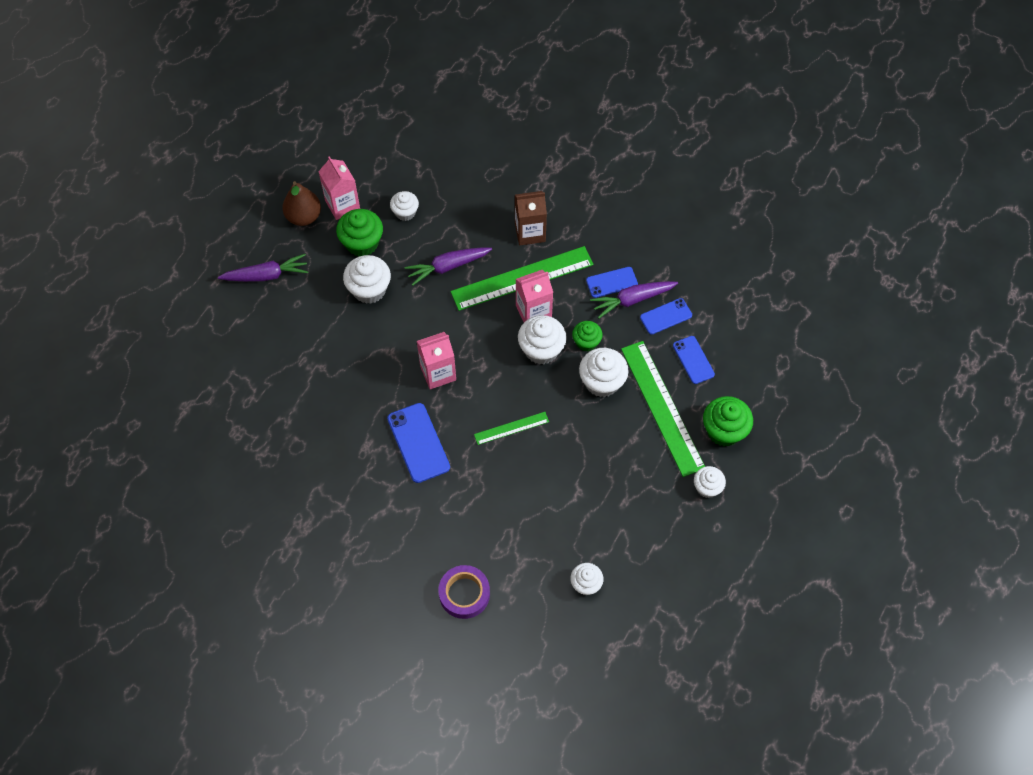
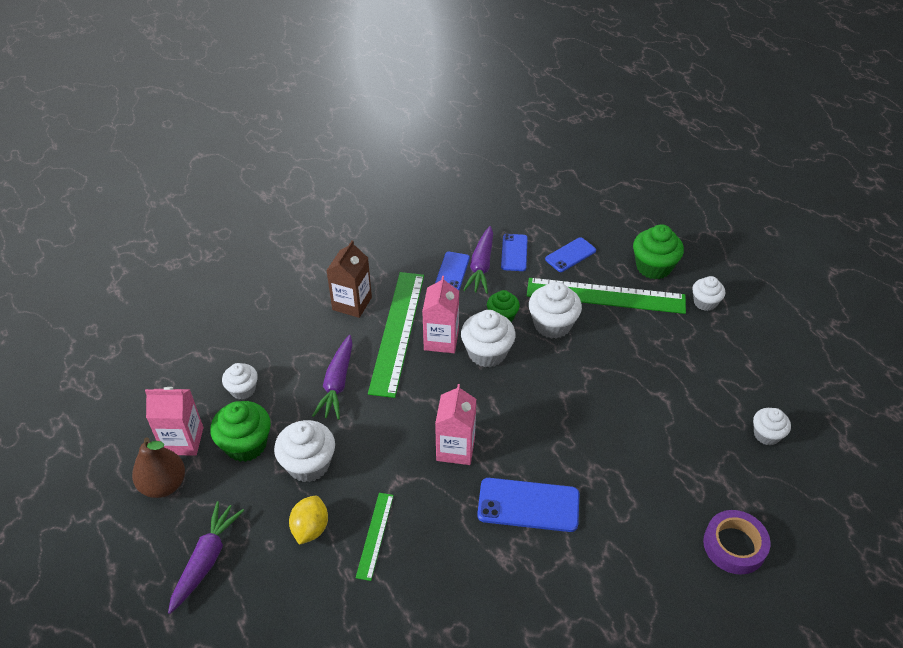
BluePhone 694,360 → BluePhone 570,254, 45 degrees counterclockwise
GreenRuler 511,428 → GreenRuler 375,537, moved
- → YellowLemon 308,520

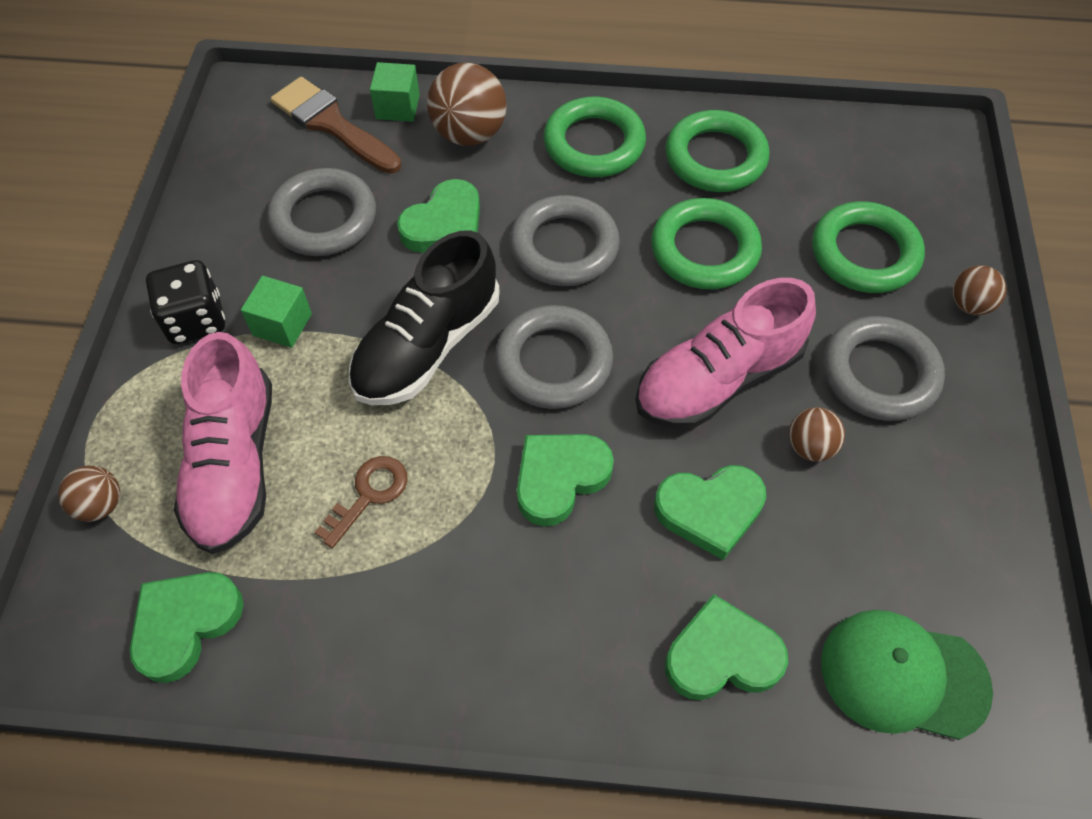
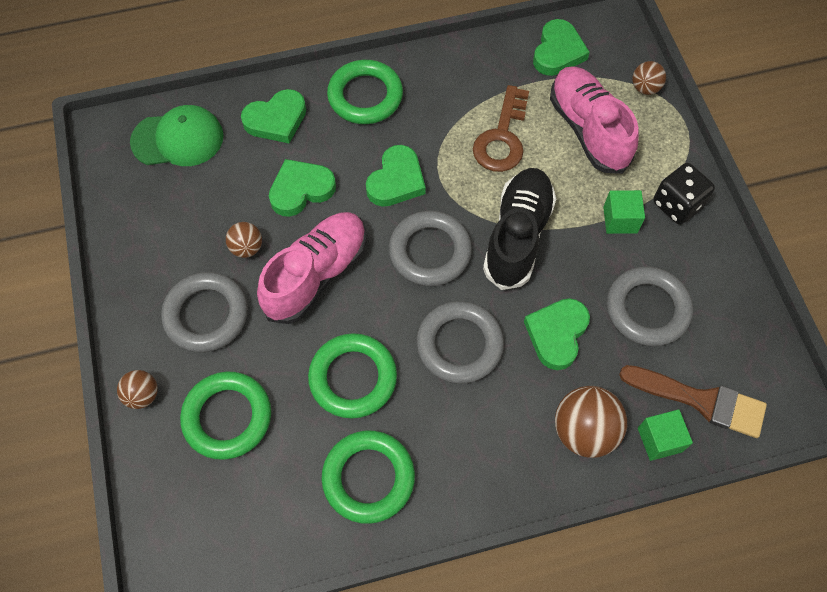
GreenRing 595,137 → GreenRing 365,92, moved
BrownKey 361,502 → BrownKey 501,128, x1.55

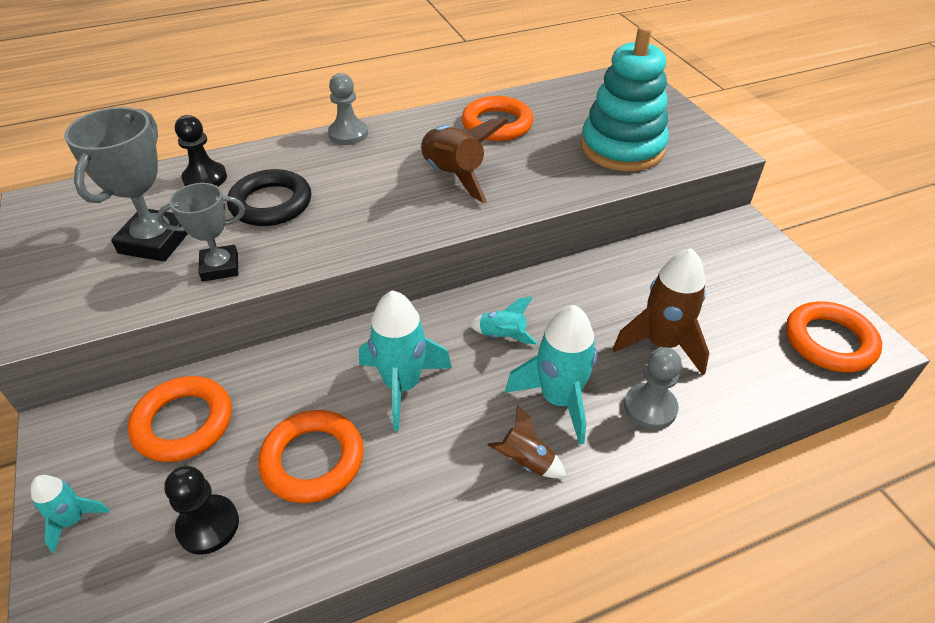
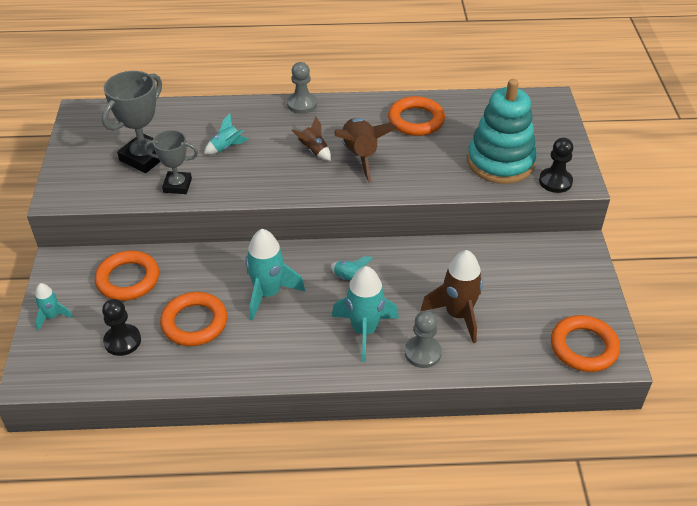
BlackPawn 201,150 → BlackPawn 556,165, moved
BlackRing 269,197 → TurquoiseRocket 226,134
BrownRocket 527,441 → BrownRocket 311,138, moved

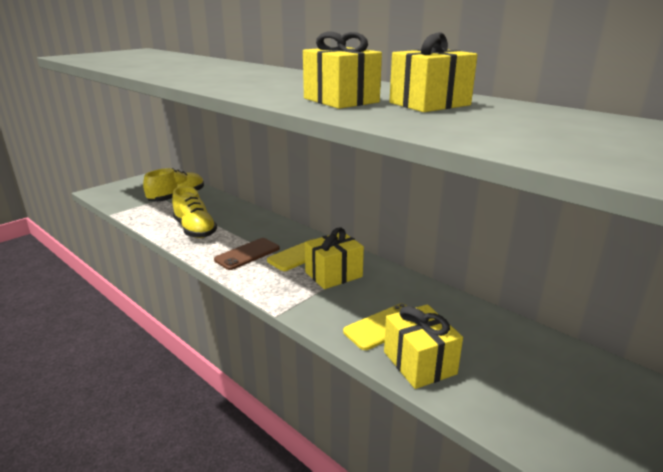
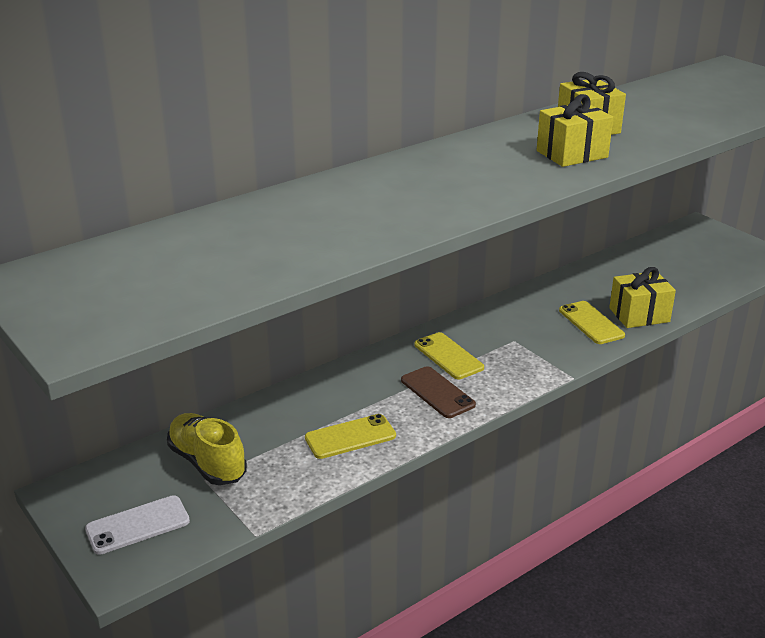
YellowShoe 194,212 → YellowPhone 350,436
YellowGift 334,258 → -
- → WhitePhone 137,525

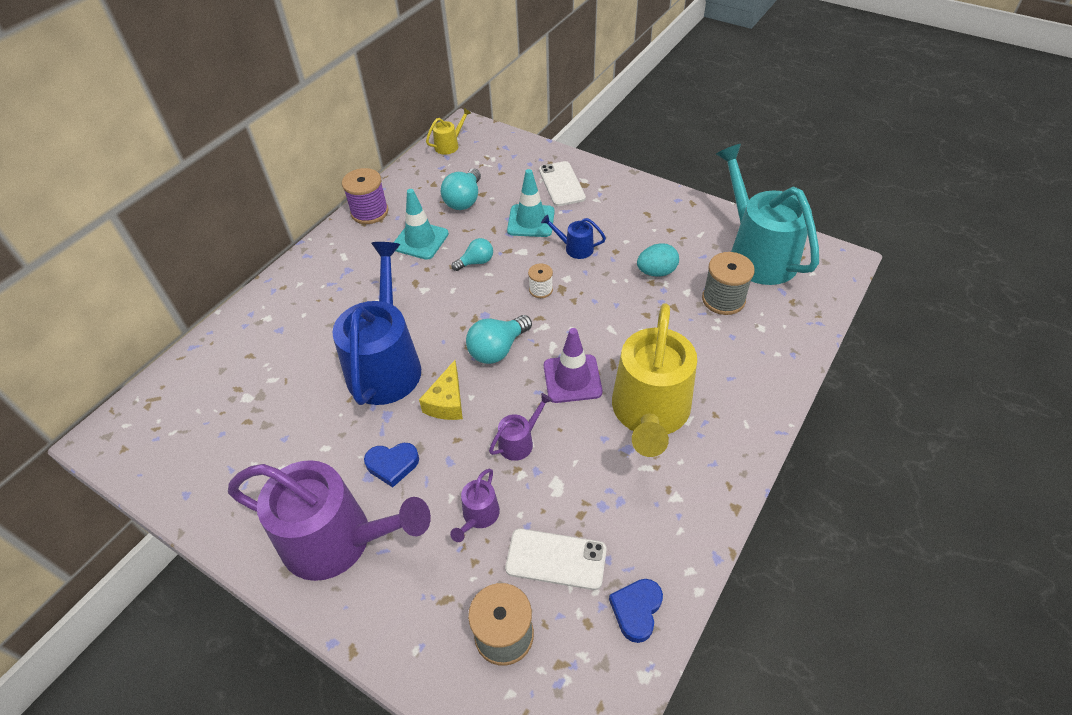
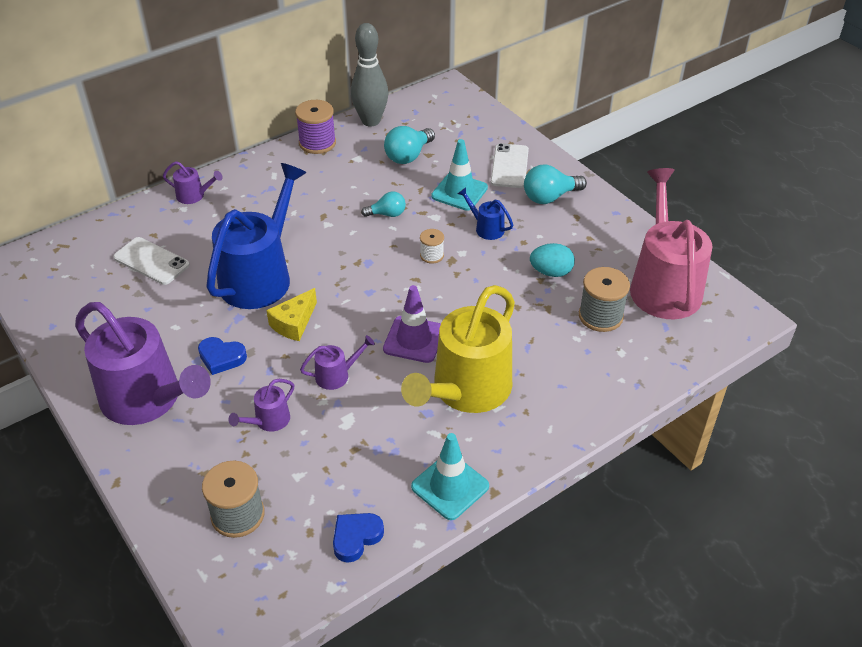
YellowWateringCan 448,131 → -
TurquoiseWateringCan 767,214 → PinkWateringCan 671,243
TurquoiseTrafficCone 421,224 → TurquoiseTrafficCone 450,476, moved
TurquoiseLightBulb 499,339 → TurquoiseLightBulb 555,184, moved
WhitePhone 556,559 → WhitePhone 151,261, moved
- → GreyBowlingPin 370,74
- → PurpleWateringCan 193,182

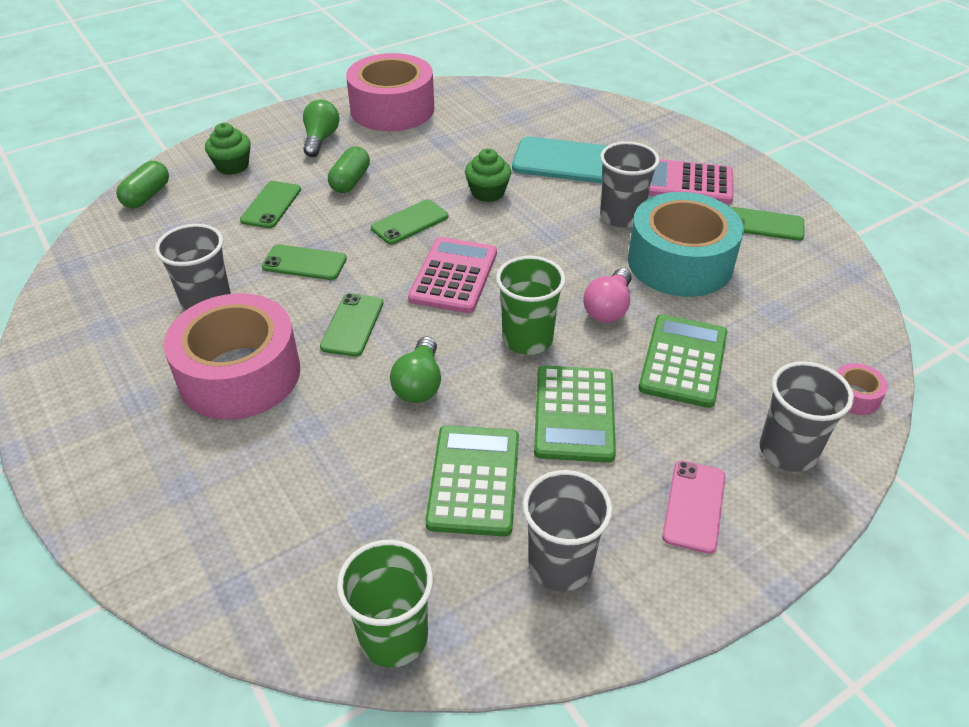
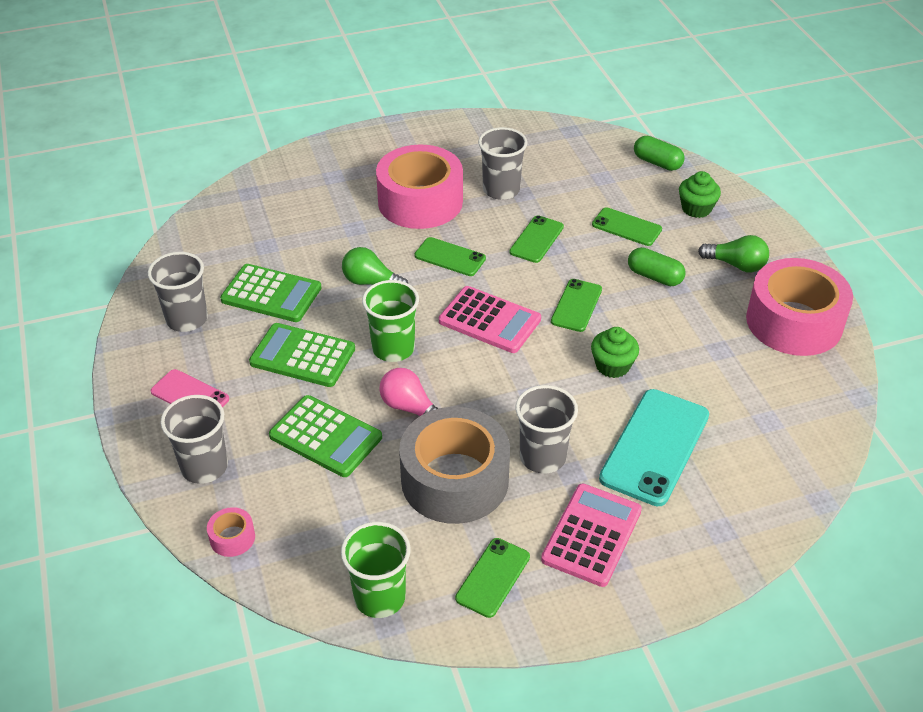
TurquoiseTape 686,244 → GreyTape 454,465
GreenPhone 409,222 → GreenPhone 576,305, 45 degrees clockwise
GreenCup 385,604 → GreenCup 376,570, moved

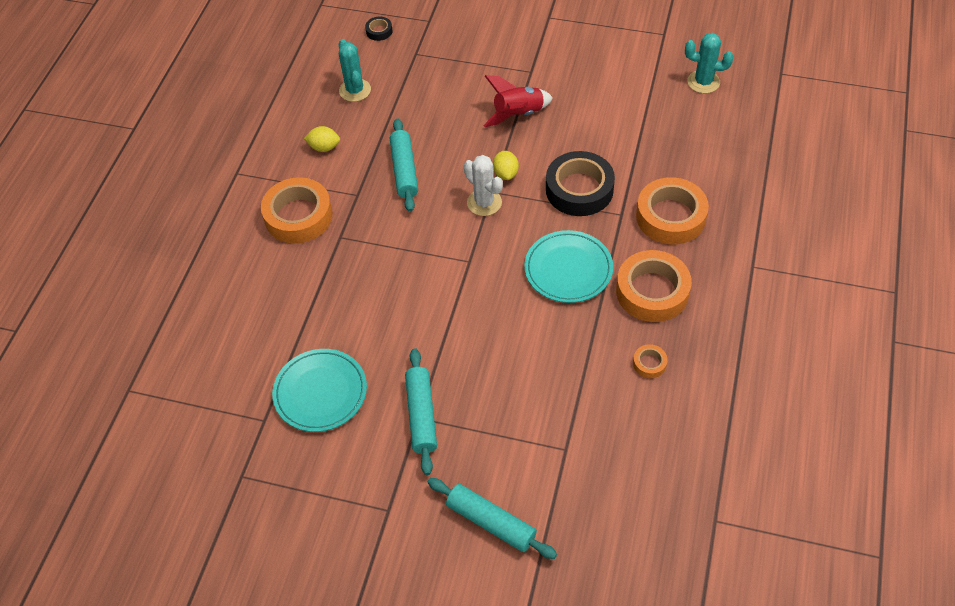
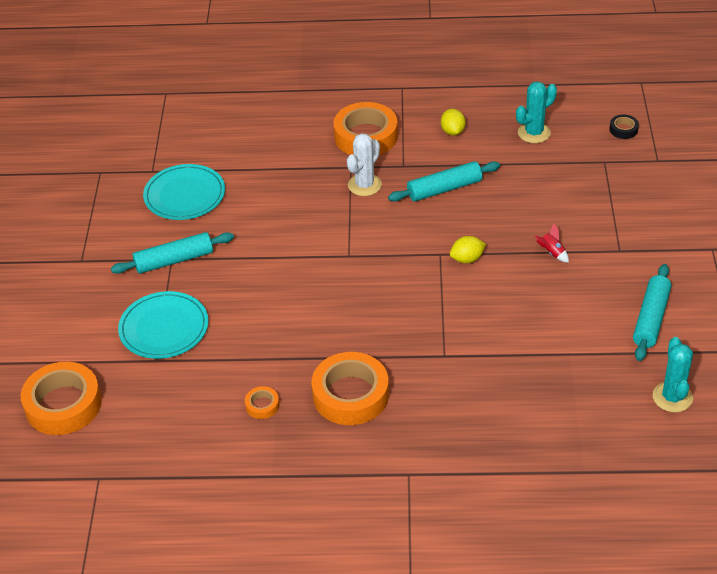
RedRocket 518,101 → RedRocket 552,243, x0.50
BlackTape 580,183 → -
WhiteCactus 483,185 → WhiteCactus 364,164, moved
OrangeTape 672,210 → OrangeTape 61,398, moved
TurquoisePlate 568,266 → TurquoisePlate 163,325, moved
TurquoiseRollingPin 492,518 → TurquoiseRollingPin 652,312, moved

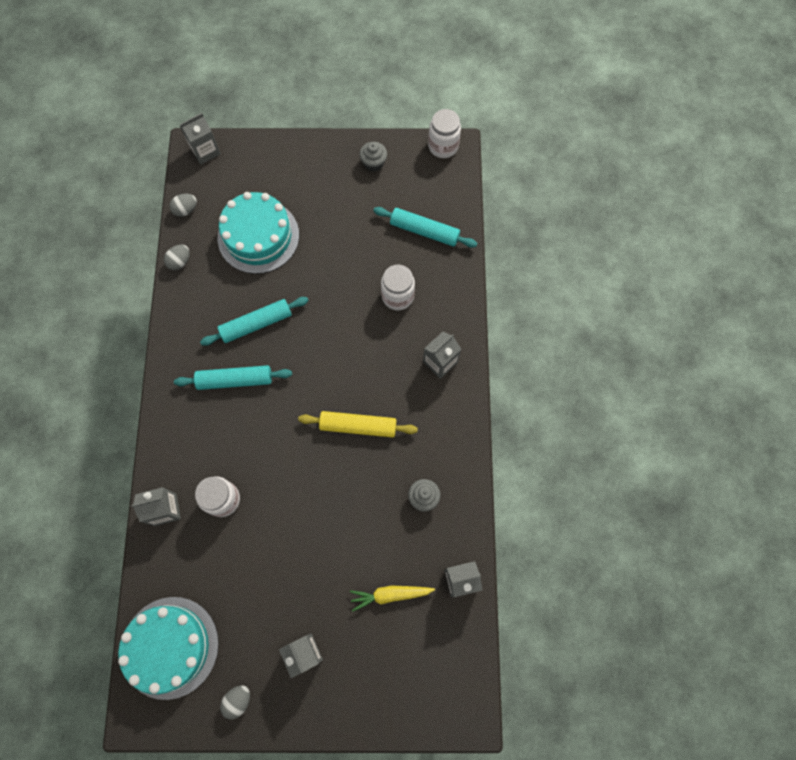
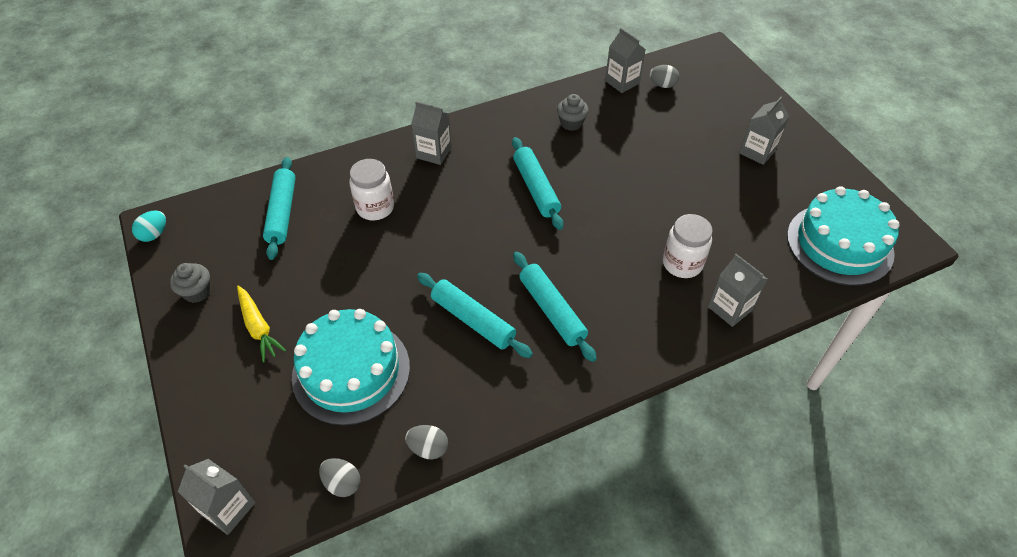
WhiteJar 444,133 → TurquoiseEgg 149,226
YellowRollingPin 358,424 → TurquoiseRollingPin 538,183
YellowCarrot 392,599 → YellowCarrot 261,324, moved
GreyEgg 235,702 → GreyEgg 664,76, moved

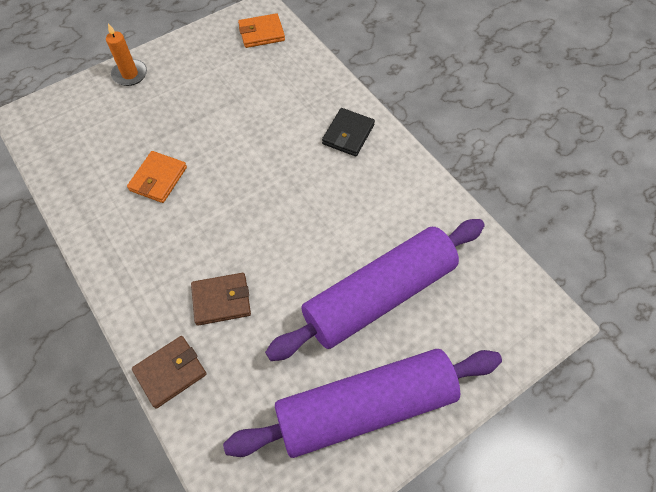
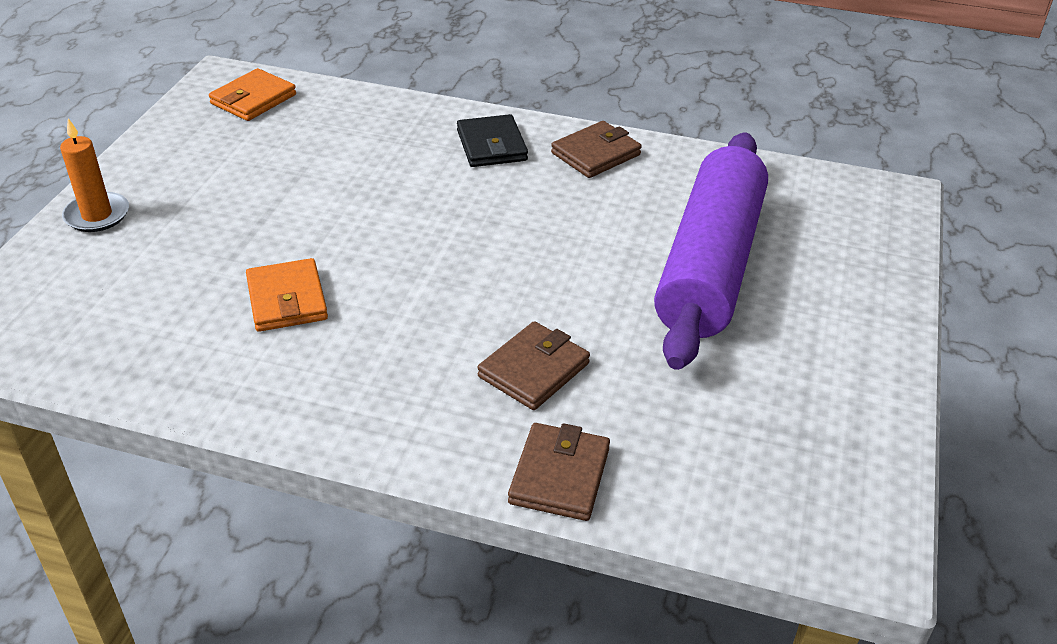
PurpleRollingPin 362,403 → -
- → BrownWallet 596,149

